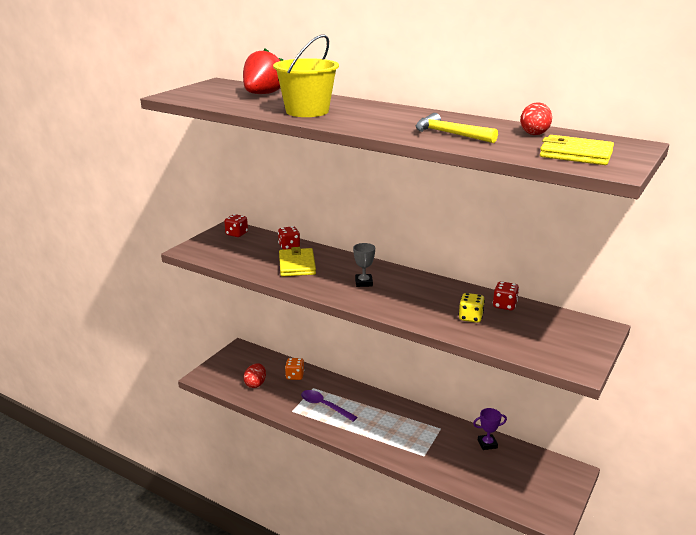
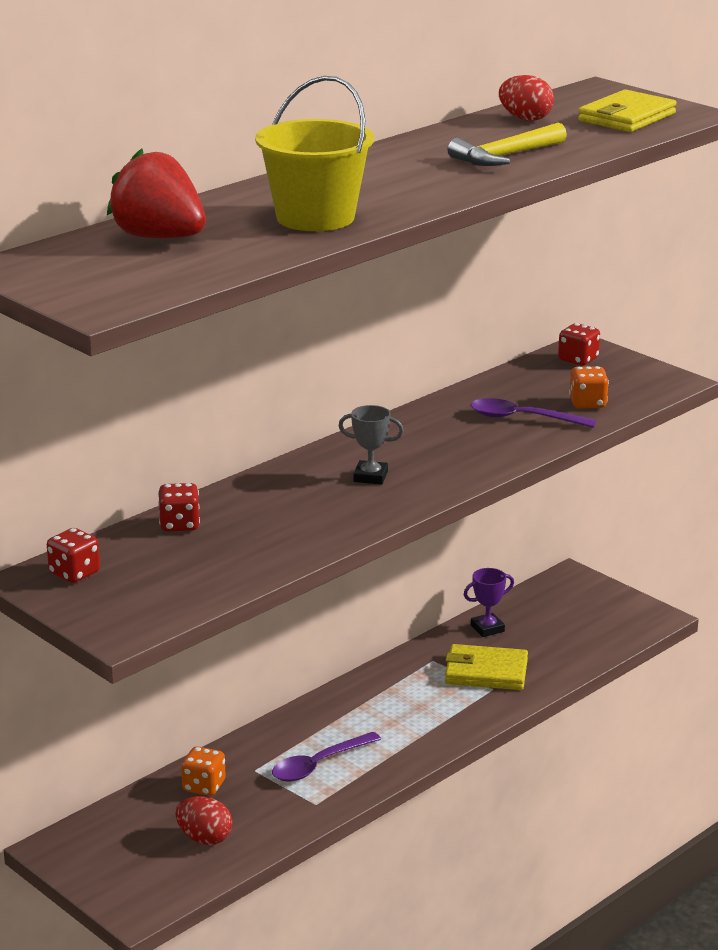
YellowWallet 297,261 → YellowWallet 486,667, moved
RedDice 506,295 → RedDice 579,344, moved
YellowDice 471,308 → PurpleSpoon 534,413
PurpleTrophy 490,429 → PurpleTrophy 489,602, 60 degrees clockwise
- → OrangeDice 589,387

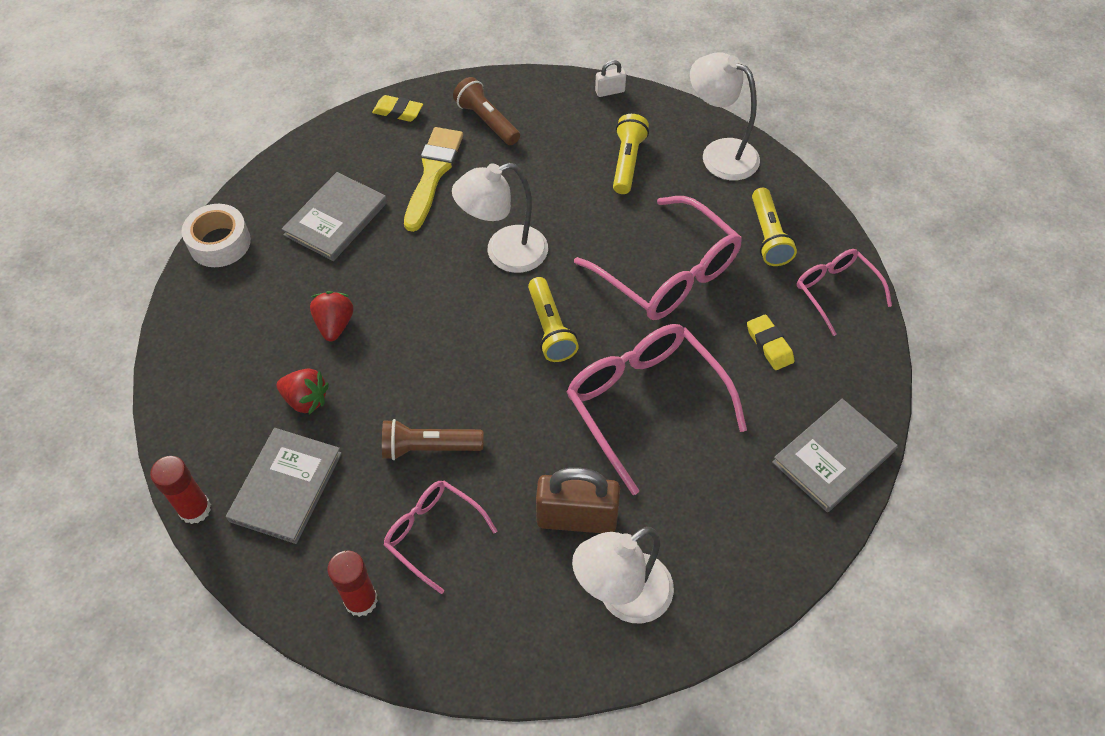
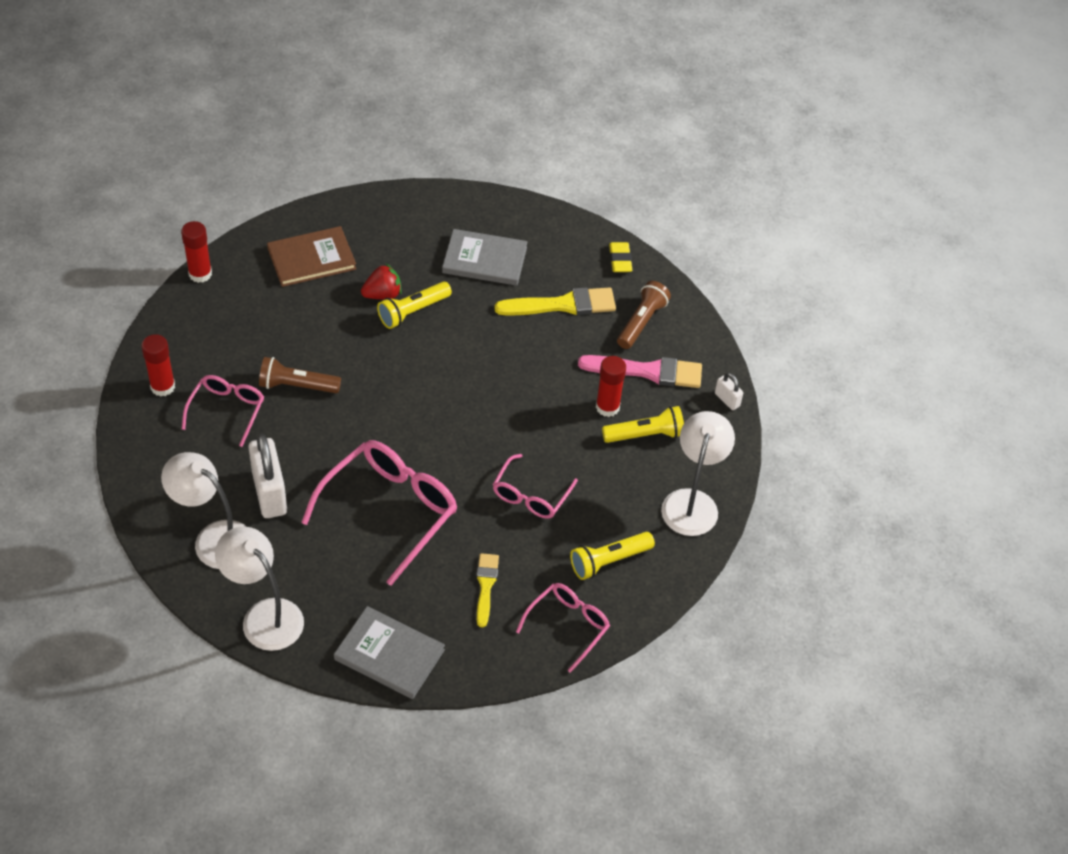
WhiteLamp 500,218 → WhiteLamp 259,589, moved
PinkGlasses 658,258 → PinkGlasses 535,486, x0.58
WhiteTape 216,235 → -
YellowFlashlight 553,319 → YellowFlashlight 414,305, moved
YellowEraser 770,342 → YellowBrush 488,590
RedStrawberry 303,392 → -
BrownFlashlight 432,439 → BrownFlashlight 300,375, 60 degrees counterclockwise
GreyBook 284,486 → -
BrownPadlock 578,500 → WhitePadlock 267,476
- → BrownBook 311,256
- → PinkBrush 640,371
- → RedGlueStick 611,386

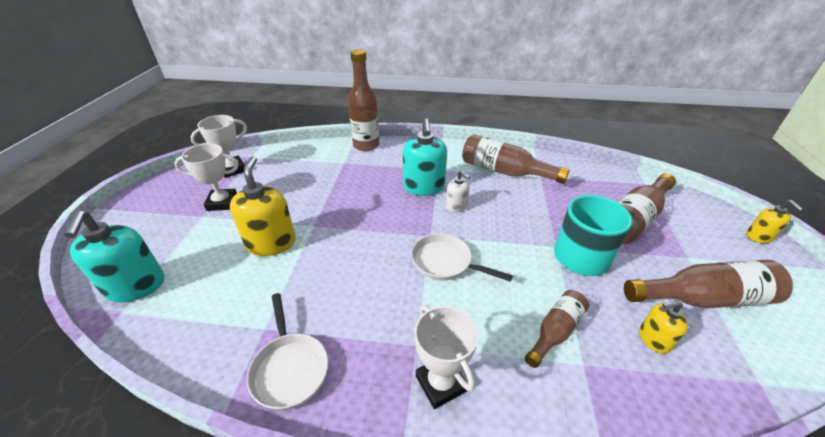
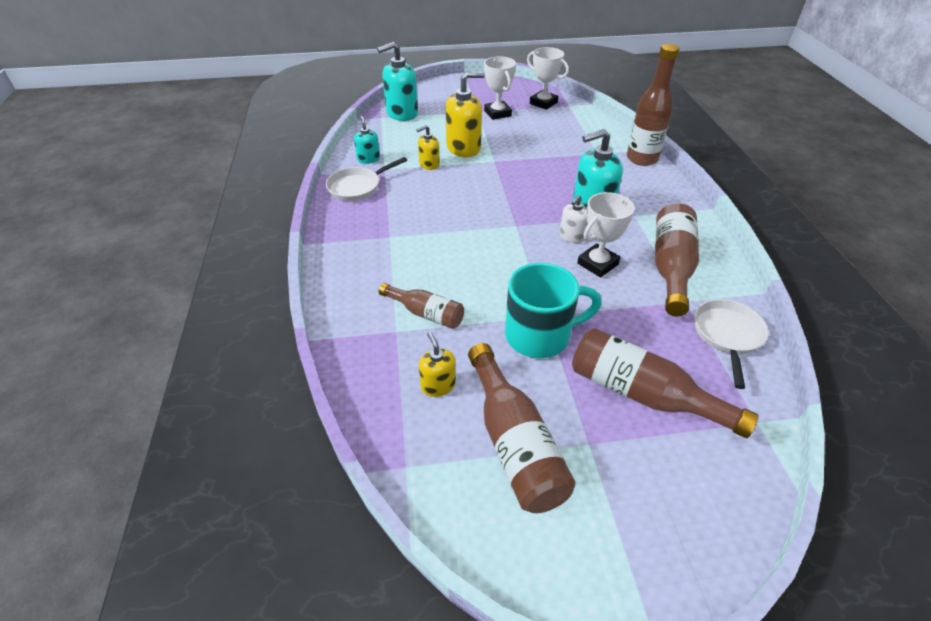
YellowSoapDispenser 774,222 → YellowSoapDispenser 428,147, moved
WhitePan 462,257 → WhitePan 731,344, moved
WhiteTrophy 446,357 → WhiteTrophy 606,235, moved
- → TurquoiseSoapDispenser 367,140

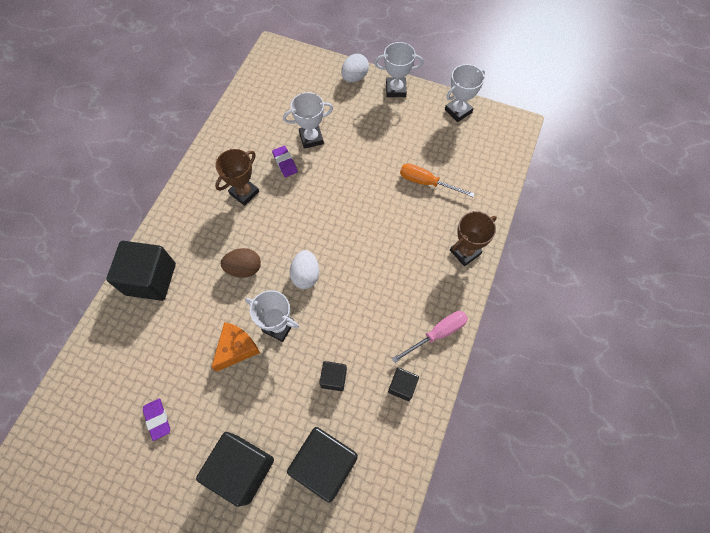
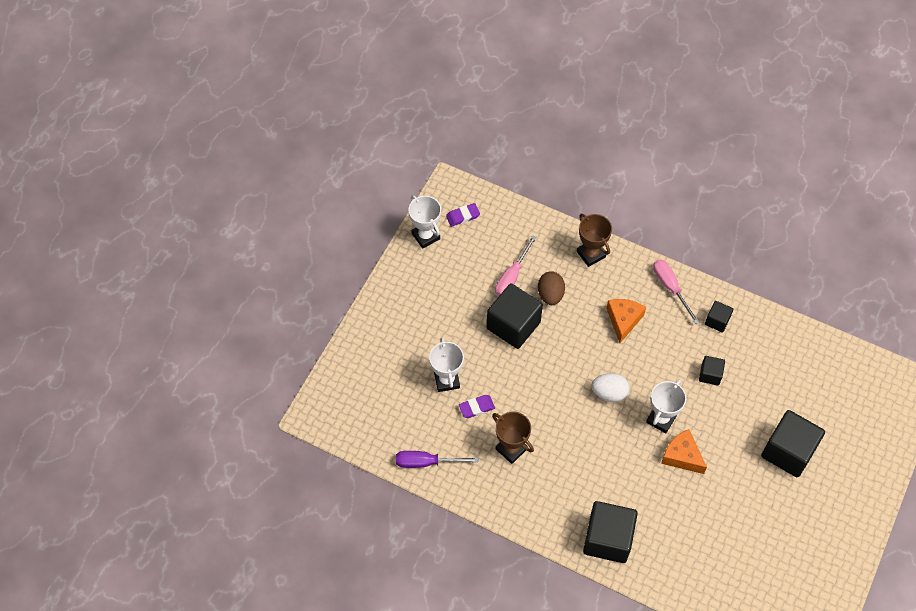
WhiteTrophy 398,69 → -
WhiteEgg 355,68 → -
OrangeScrewdriver 437,180 → PinkScrewdriver 516,266
BrownEgg 241,263 → BrownEgg 551,288, moved
PurpleEraser 156,419 → PurpleEraser 463,215, moved
BlackCube 322,464 → BlackCube 515,316, moved
- → OrangeCheese 626,321
- → PurpleScrewdriver 437,459

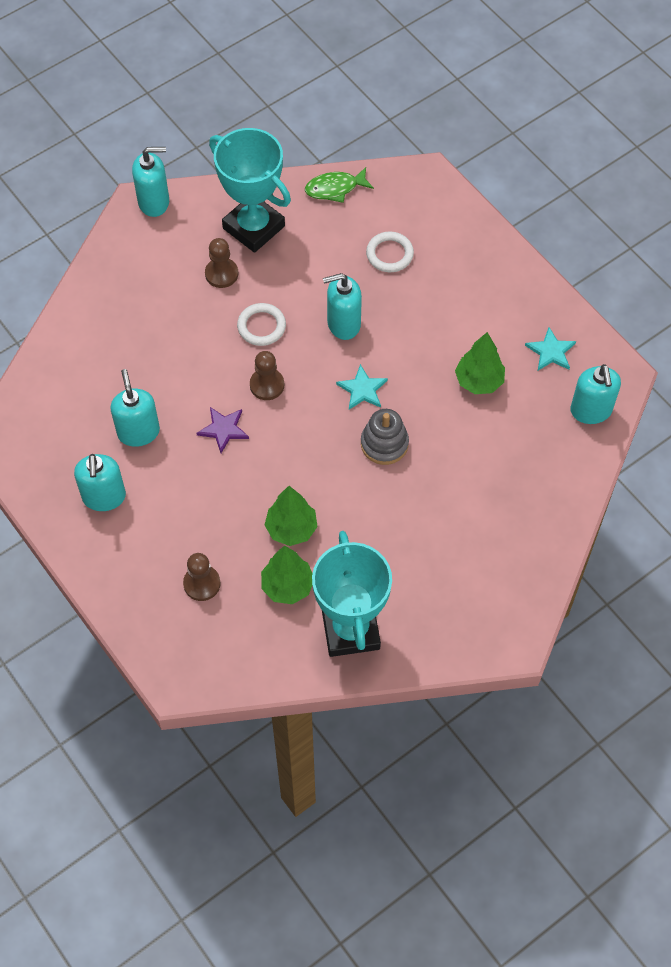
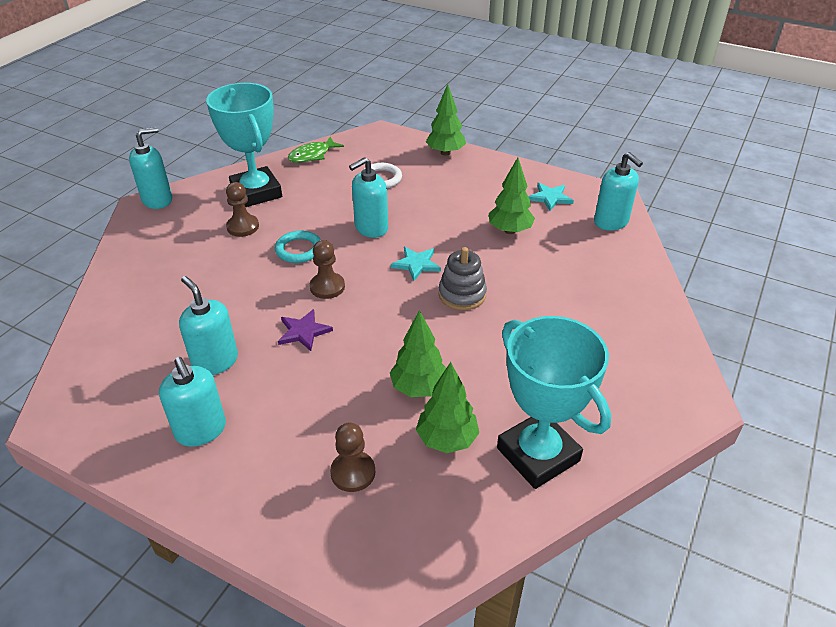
TurquoiseTrophy 250,190 → TurquoiseTrophy 244,145, 45 degrees clockwise
WhiteRing 261,324 → TurquoiseRing 298,247
- → GreenTree 446,120

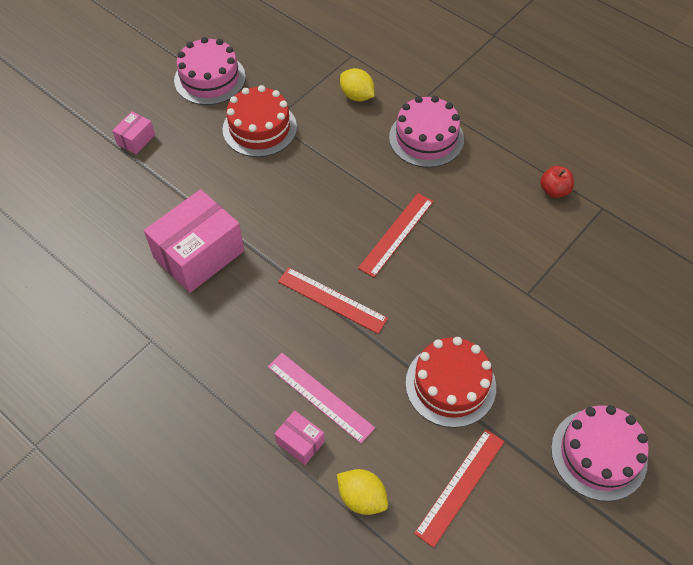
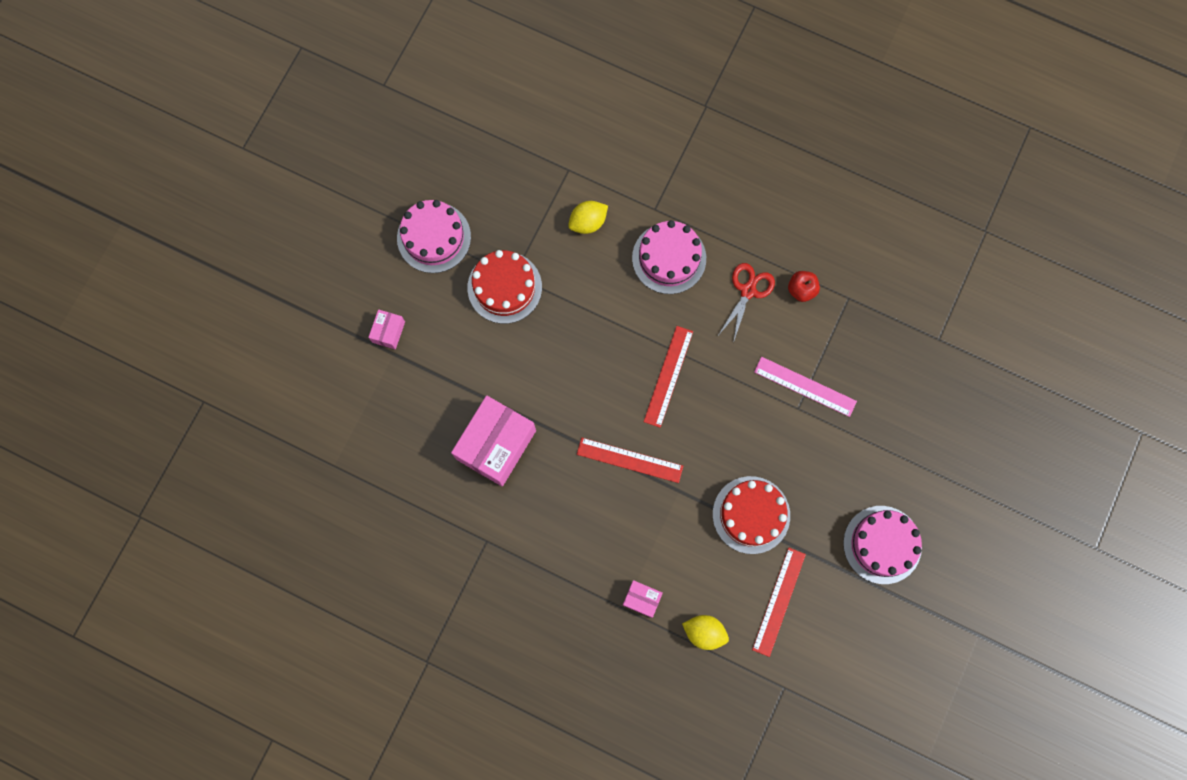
YellowLemon 357,84 → YellowLemon 588,217, 60 degrees counterclockwise
PinkRuler 321,398 → PinkRuler 805,387, moved
- → RedScissors 747,303

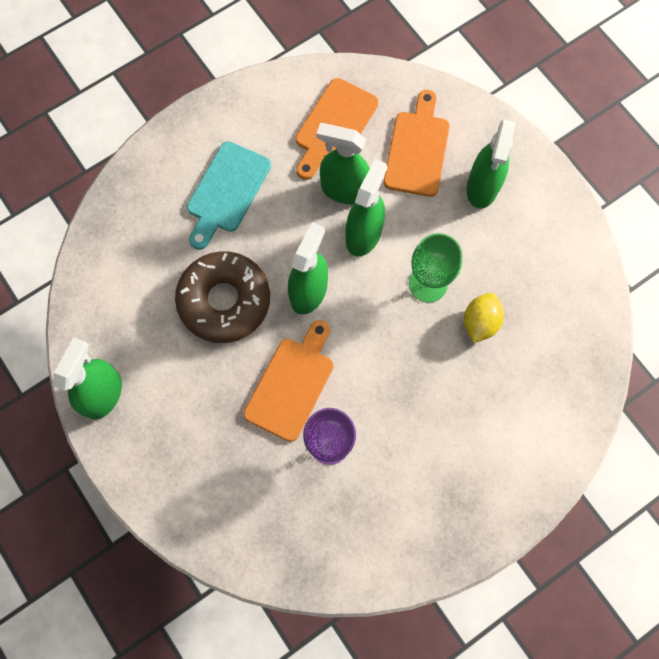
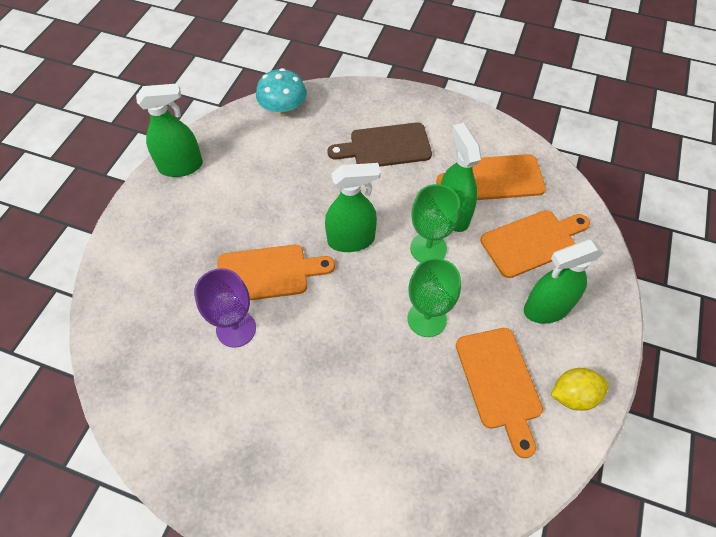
TurquoiseCuttingBoard 229,195 → BrownCuttingBoard 380,144
GreenSprayBottle 366,207 → GreenGoblet 435,223
BrownDonut 222,297 → -
YellowLemon 484,318 → YellowLemon 580,389, moved
- → TurquoiseMushroom 281,92
- → OrangeCuttingBoard 499,393

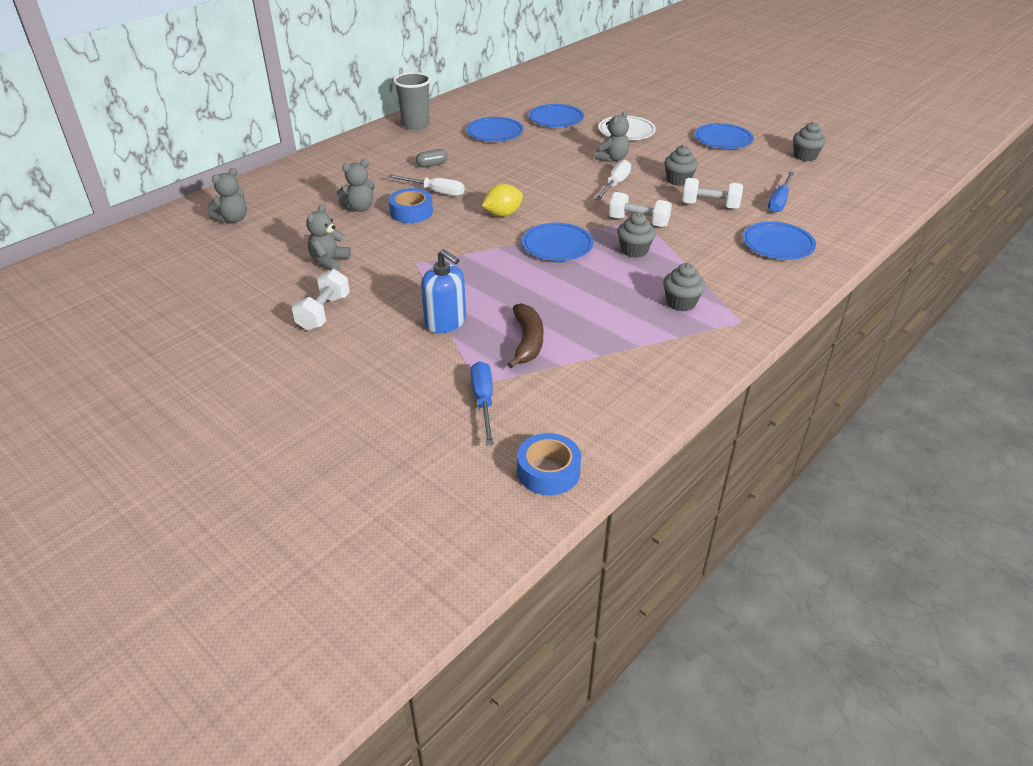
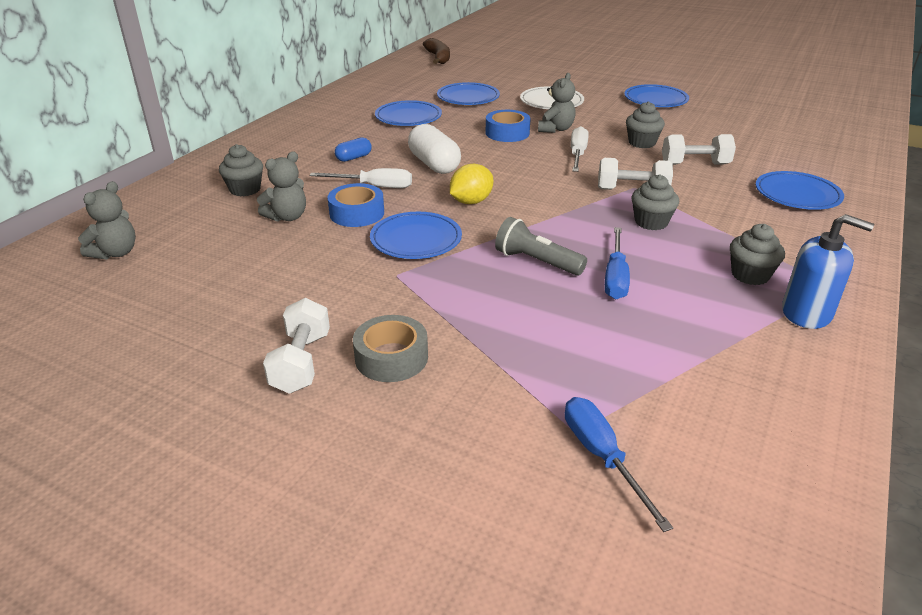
GreyCup 412,101 → -
GreyCupcake 809,141 → GreyCupcake 241,170, moved
GreyCapsule 432,158 → BlueCapsule 353,149
BlueScrewdriver 781,192 → BlueScrewdriver 617,263, moved
GreyTeddyBear 328,237 → -
BluePlate 558,242 → BluePlate 416,235, moved
BlueSoapDispenser 443,291 → BlueSoapDispenser 828,271, moved
BrownBanana 525,336 → BrownBanana 436,51, moved
BlueTape 549,464 → BlueTape 508,126, moved
- → WhiteCapsule 434,149
- → GreyFlashlight 541,246
- → GreyTape 390,348

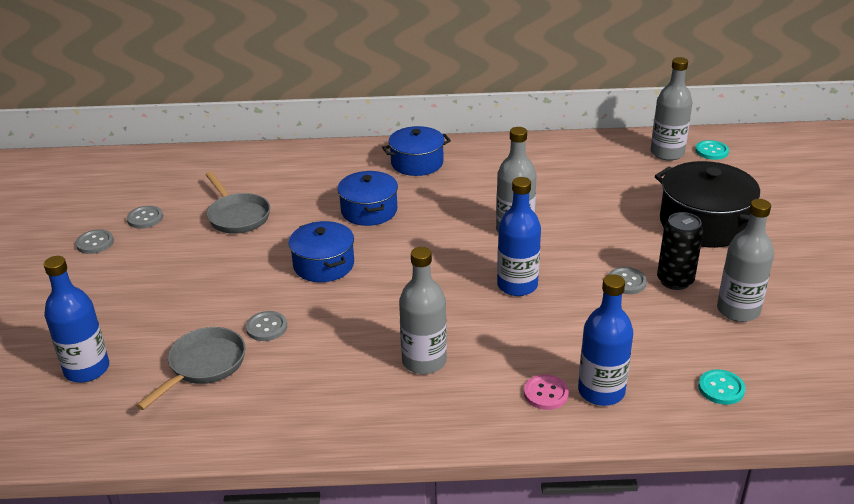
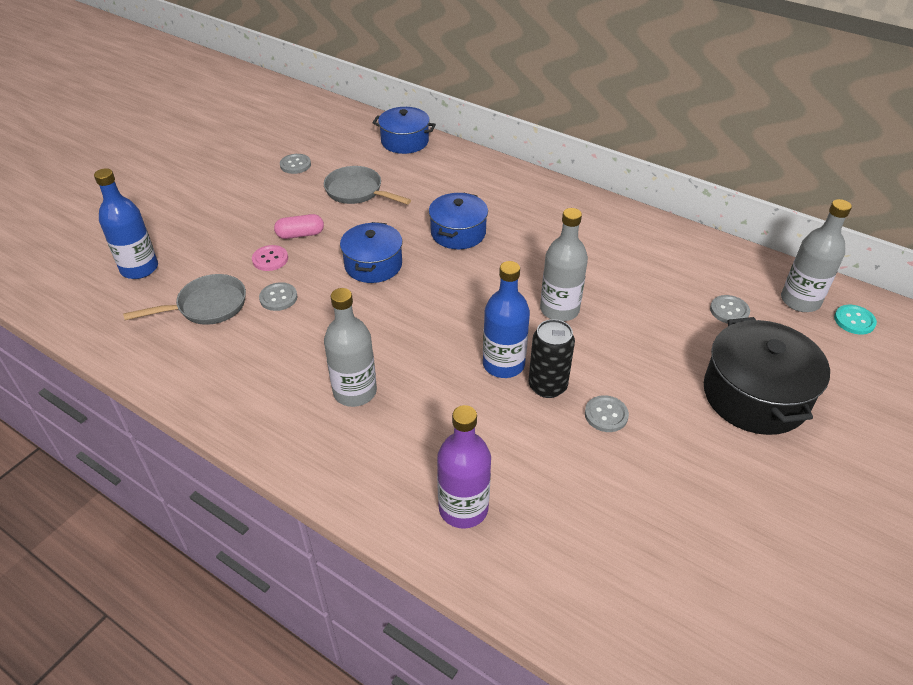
BluePot 416,151 → BluePot 404,130, moved
GreyPan 237,202 → GreyPan 367,185, 120 degrees clockwise
GreyBottle 745,260 → -
BlackCan 680,251 → BlackCan 551,358, moved
GreyButton 95,241 → GreyButton 730,309, moved
BlueBottle 605,340 → PurpleBottle 464,467
TurquoiseButton 721,387 → -
PinkButton 546,392 → PinkButton 270,258, moved
- → PinkCapsule 299,226

